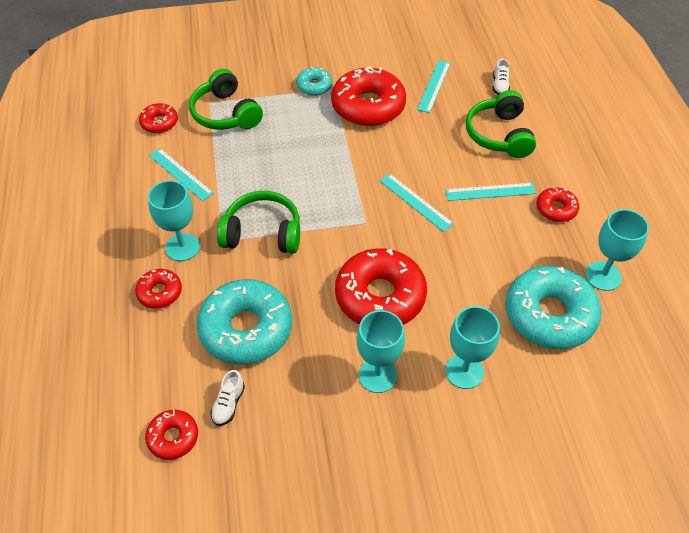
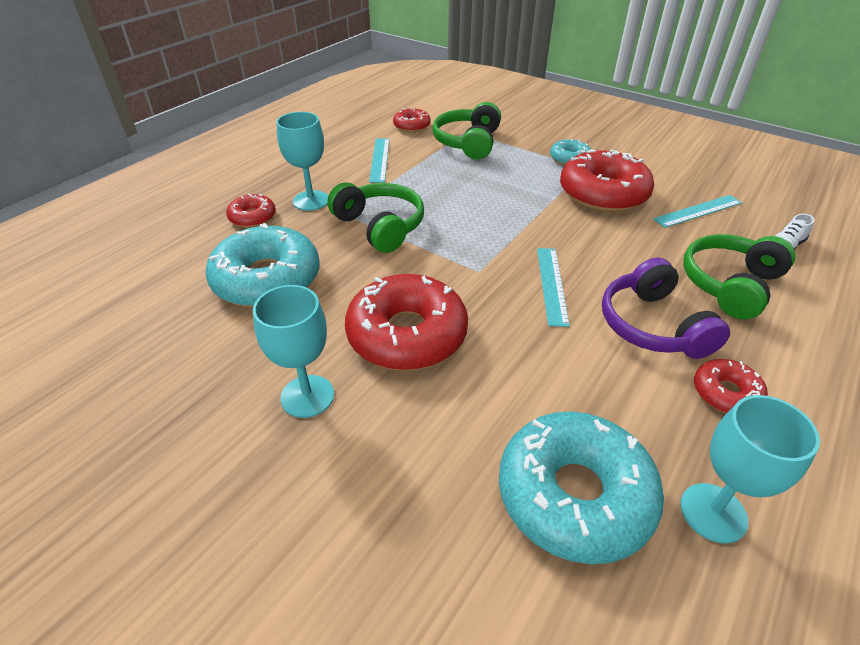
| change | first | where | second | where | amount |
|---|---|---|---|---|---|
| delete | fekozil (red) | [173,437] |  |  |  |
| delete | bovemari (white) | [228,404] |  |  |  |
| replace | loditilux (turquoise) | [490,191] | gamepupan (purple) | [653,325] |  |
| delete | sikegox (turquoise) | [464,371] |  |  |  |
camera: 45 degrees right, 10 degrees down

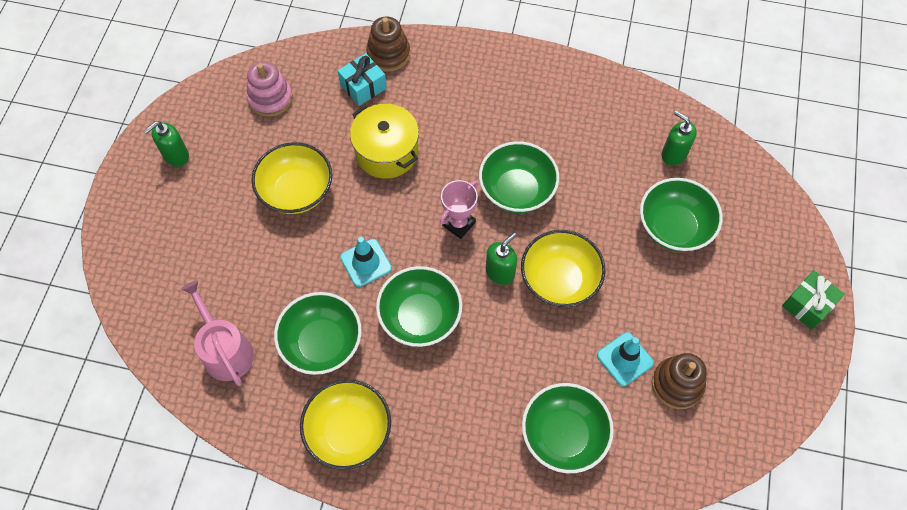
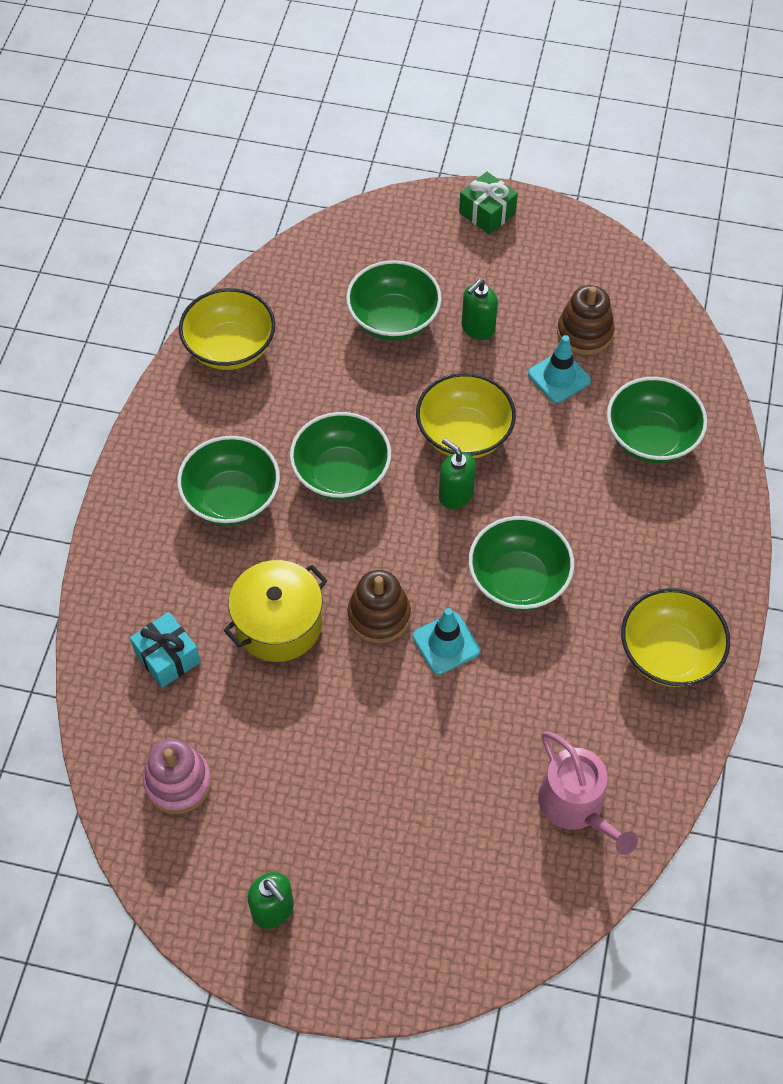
| change | first | where | second | where | amount |
|---|---|---|---|---|---|
| rotate | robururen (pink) | [225,350] |  | [576,806] | 90 degrees counterclockwise |
| move | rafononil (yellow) | [296,191] |  | [230,348] |  |
| move | rafononil (green) | [322,343] |  | [232,498] |  |
| move | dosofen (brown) | [388,54] |  | [379,615] |  |
| delete | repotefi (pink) | [458,224] |  |  |  |
| move | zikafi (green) | [673,154] |  | [477,328] |  |
camera: 90 degrees left, 5 degrees down

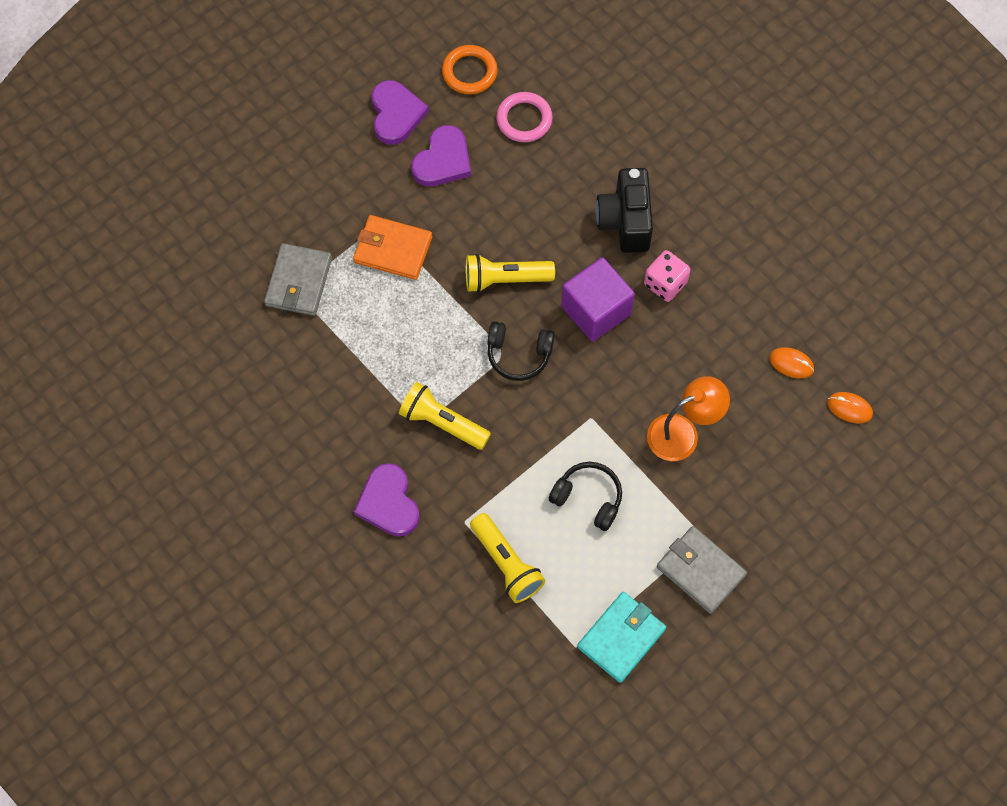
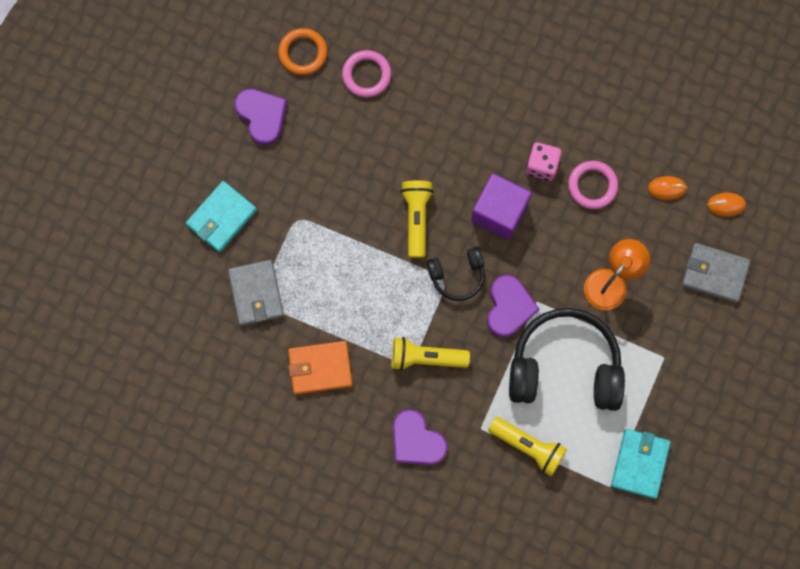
| change | first | where | second | where | amount |
|---|---|---|---|---|---|
| move | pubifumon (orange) | [393,249] |  | [320,368] |  |
| move | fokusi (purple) | [443,160] |  | [509,307] |  |
| rotate | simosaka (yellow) | [504,279] |  | [416,218] | 120 degrees clockwise |
| resize | gamepupan (black) | [588,498] |  | [564,366] | x1.98 |
| delete | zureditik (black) | [625,221] |  |  |  |
| move | pubifumon (grey) | [700,571] |  | [714,273] |  |
| insert |  |  | pubifumon (turquoise) | [221,217] |  |
| insert |  |  | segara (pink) | [592,186] |  |
camera: 25 degrees left, 10 degrees up

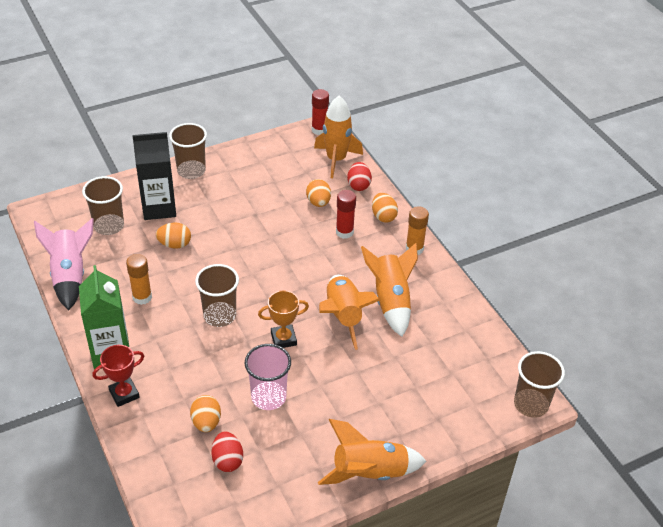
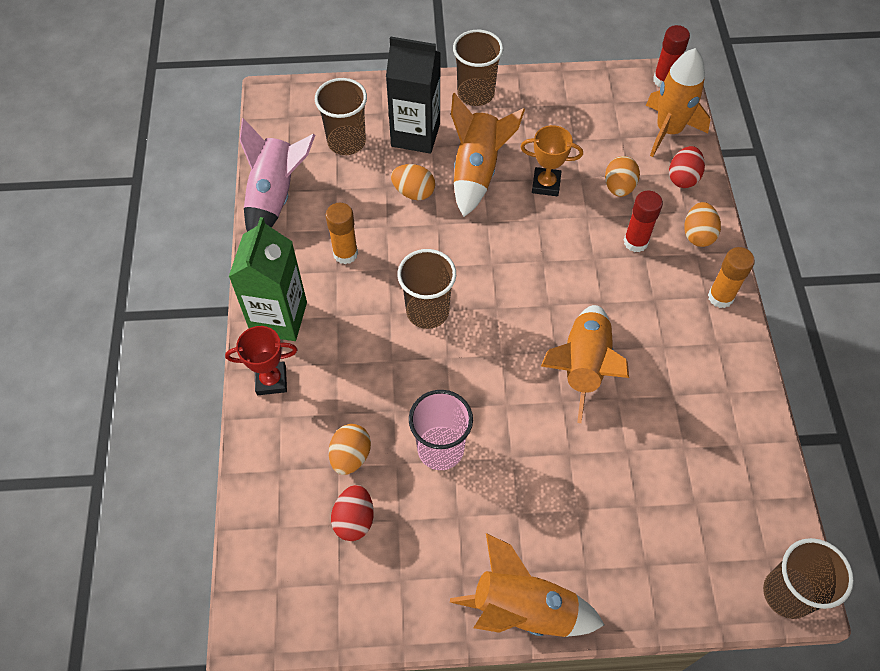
| change | first | where | second | where | amount |
|---|---|---|---|---|---|
| move | repotefi (orange) | [283,339] |  | [546,184] |  |
| move | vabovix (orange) | [391,301] |  | [477,171] |  |
camera: 25 degrees right, 15 degrees up

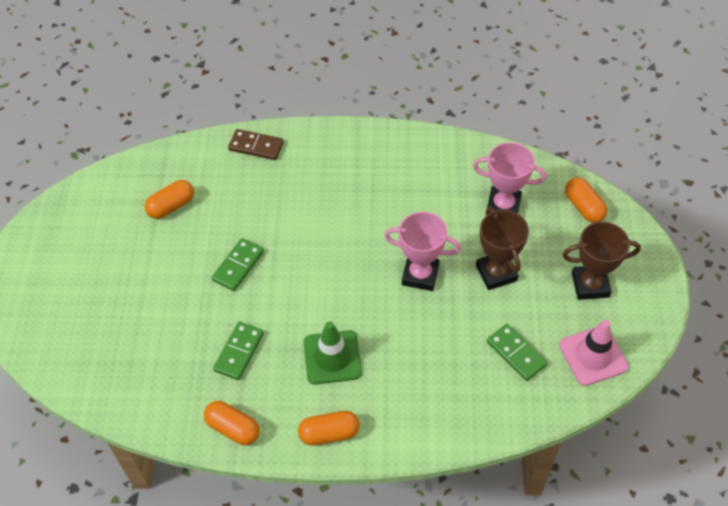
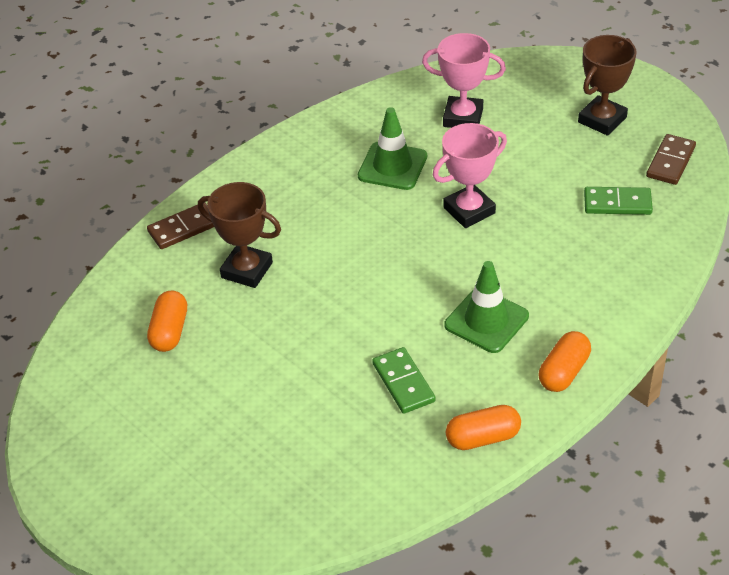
| change | first | where | second | where | amount |
|---|---|---|---|---|---|
| delete | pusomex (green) | [238,266] |  |  |  |
| rotate | repotefi (pink) | [503,206] |  | [463,117] | 45 degrees clockwise |
| move | repotefi (brown) | [496,273] |  | [247,270] |  |
| replace | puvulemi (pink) | [593,356] | pusomex (brown) | [670,162] |  |
| delete | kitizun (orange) | [583,207] |  |  |  |
| insert |  |  | puvulemi (green) | [392,166] |  |
camera: 45 degrees left, 10 degrees down

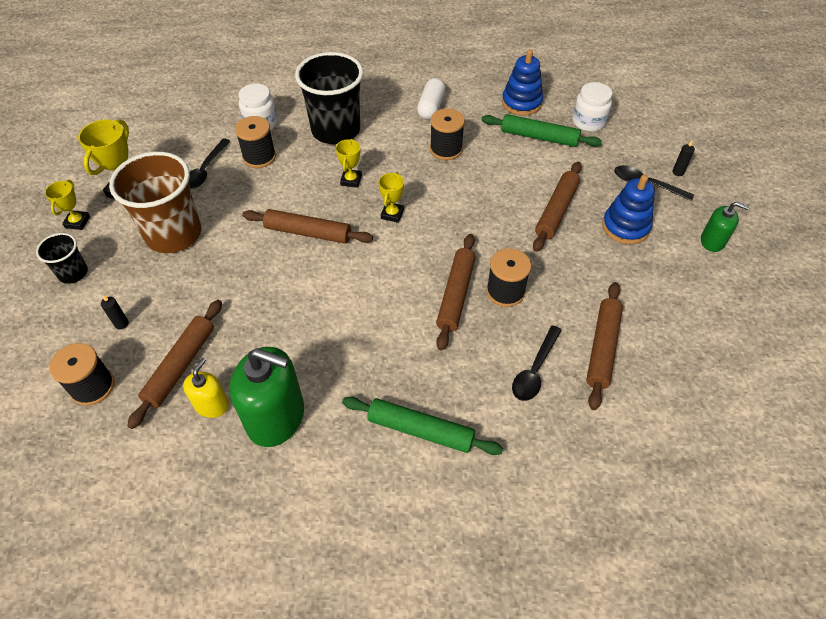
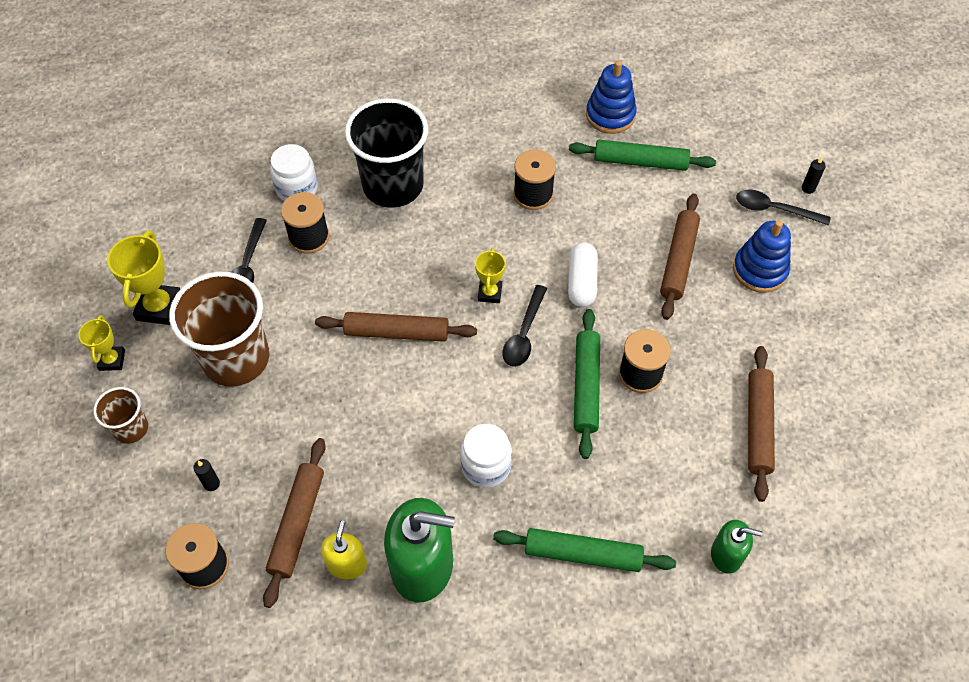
| change | first | where | second | where | amount |
|---|---|---|---|---|---|
| recolor | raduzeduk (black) | [73,273] | raduzeduk (brown) | [131,428] |  |
| delete | repotefi (yellow) | [351,180] |  |  |  |
| move | kitizun (white) | [431,107] |  | [582,282] |  |
| recolor | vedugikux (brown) | [455,295] | vedugikux (green) | [586,387] |  |
| move | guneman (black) | [535,370] |  | [524,334] |  |
| move | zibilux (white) | [588,122] |  | [486,466] |  |
| move | zikafi (green) | [712,241] |  | [727,554] |  |
camera: 10 degrees left, 5 degrees up

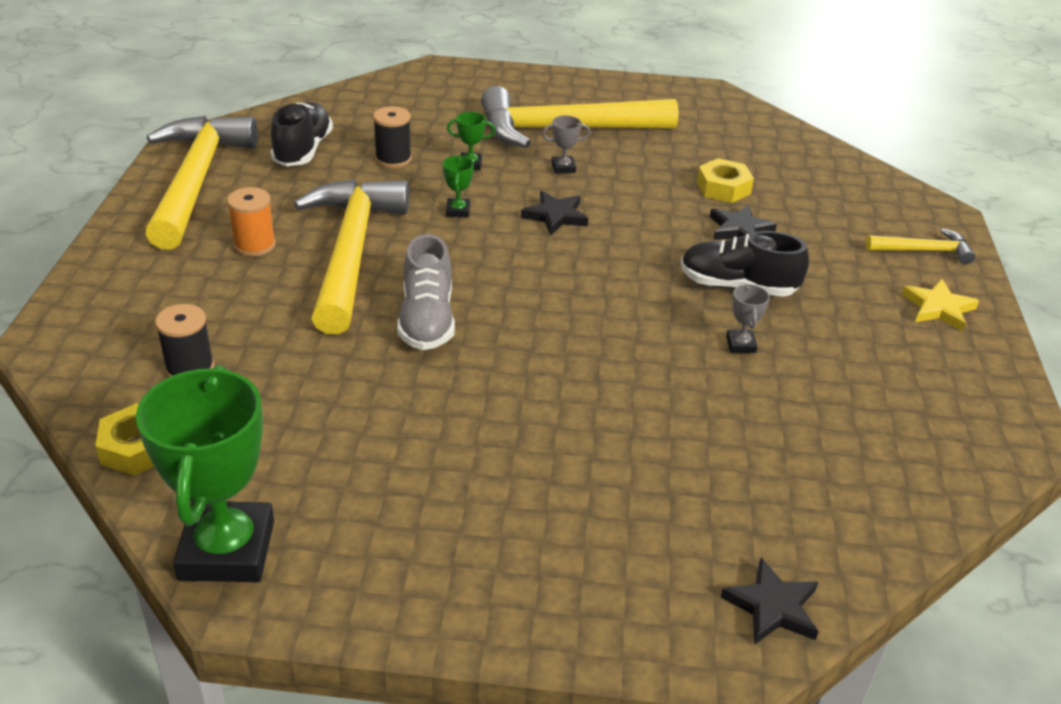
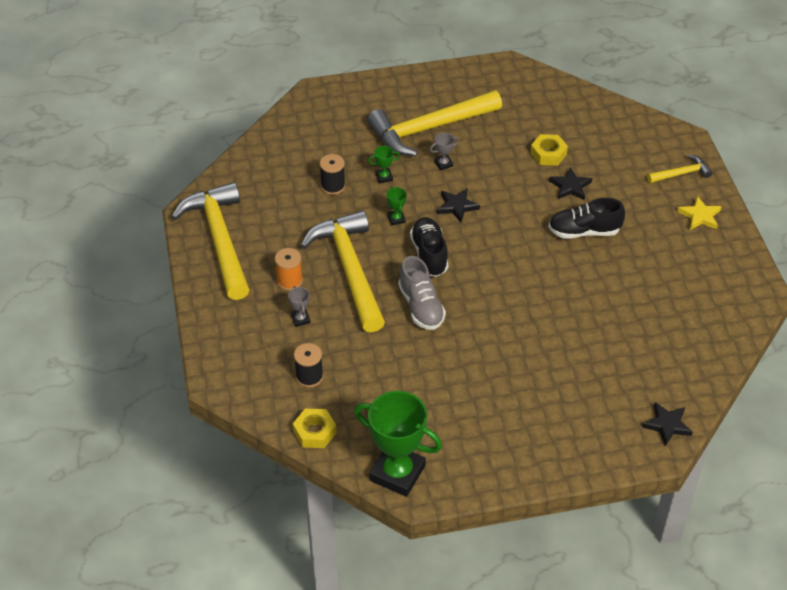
| change | first | where | second | where | amount |
|---|---|---|---|---|---|
| rotate | repotefi (green) | [227,550] |  | [397,473] | 45 degrees counterclockwise |
| move | bovemari (black) | [303,150] |  | [429,254] |  |
| move | repotefi (grey) | [741,344] |  | [300,319] |  |
camera: 15 degrees left, 10 degrees up

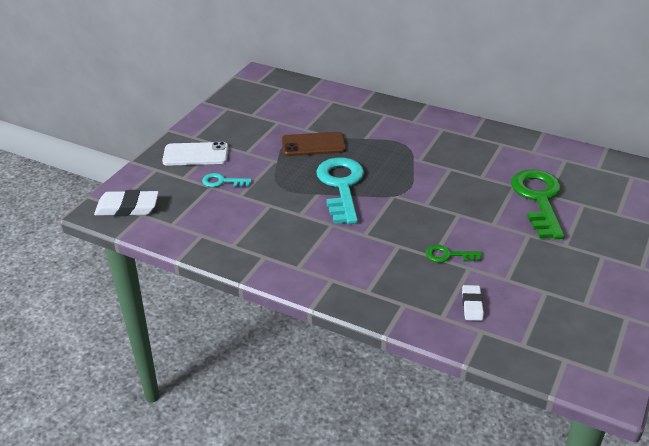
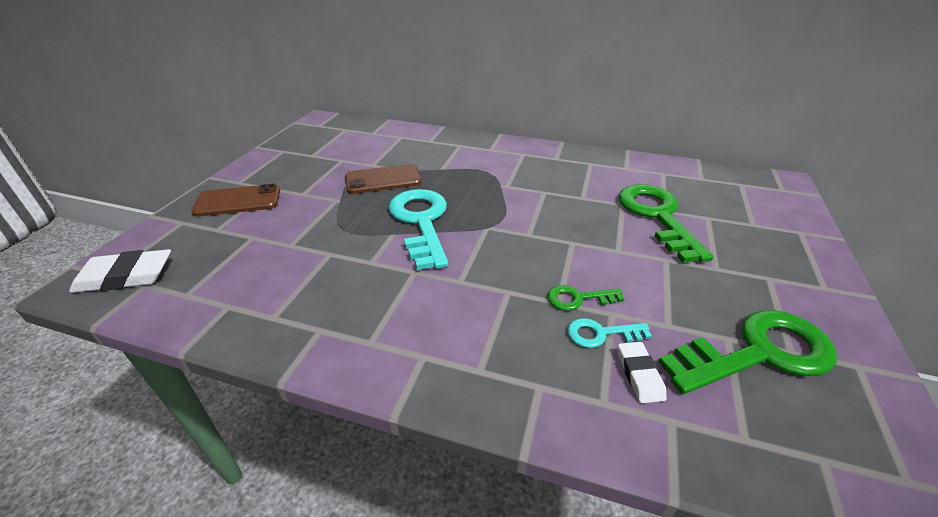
| change | first | where | second | where | amount |
|---|---|---|---|---|---|
| recolor | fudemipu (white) | [195,154] | fudemipu (brown) | [238,201] |  |
| move | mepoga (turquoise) | [222,182] |  | [601,334] |  |
| insert |  |  | mepoga (green) | [758,353] |  |
camera: 10 degrees left, 0 degrees up

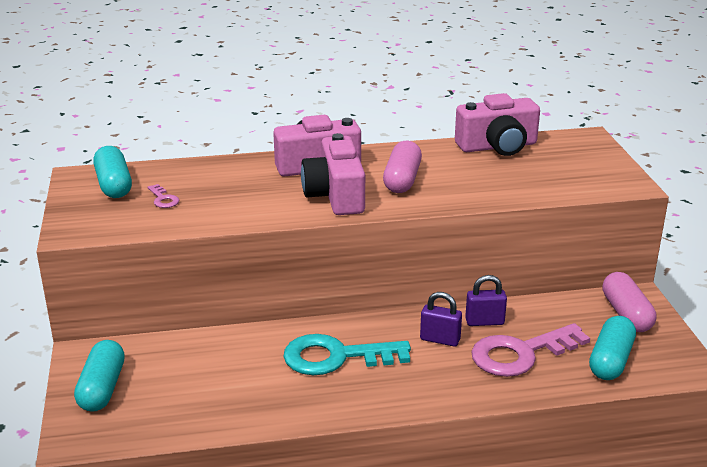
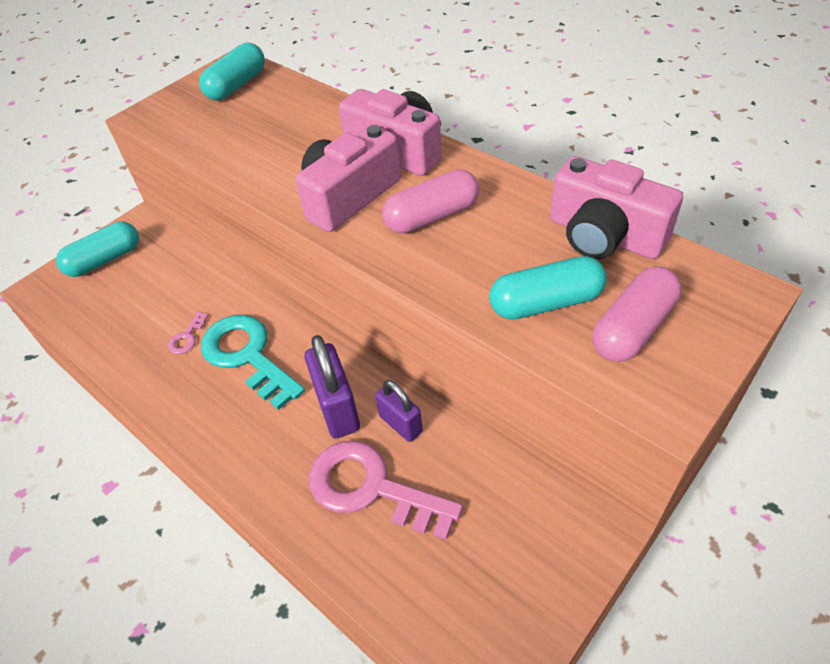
| change | first | where | second | where | amount |
|---|---|---|---|---|---|
| move | mepoga (pink) | [163,199] |  | [187,337] |  |
| resize | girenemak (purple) | [440,340] |  | [337,409] | x1.54 |
| move | kitizun (turquoise) | [610,360] |  | [546,303] |  |
| move | kitizun (pink) | [626,314] |  | [633,328] |  |
camera: 55 degrees right, 20 degrees up

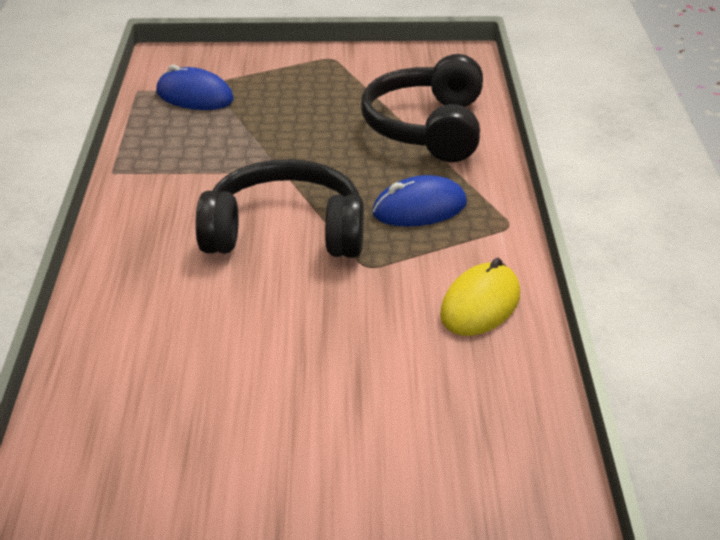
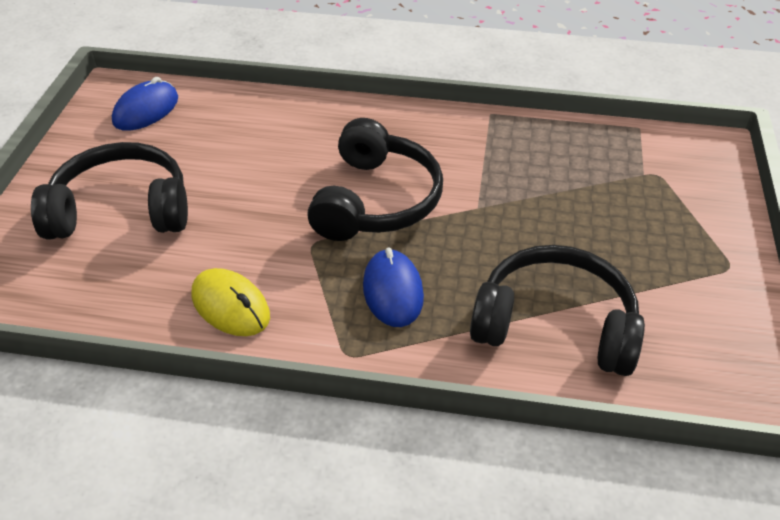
| change | first | where | second | where | amount |
|---|---|---|---|---|---|
| move | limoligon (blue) | [194,96] |  | [146,110] |  |
| insert |  |  | gamepupan (black) | [121,210] |  |
camera: 100 degrees right, 10 degrees up

